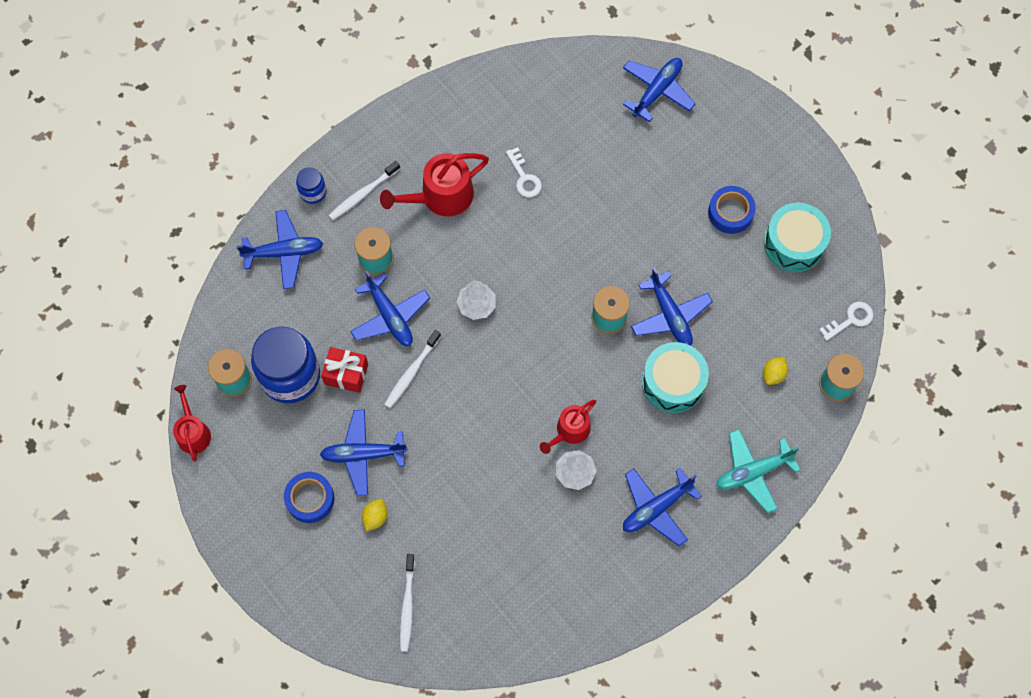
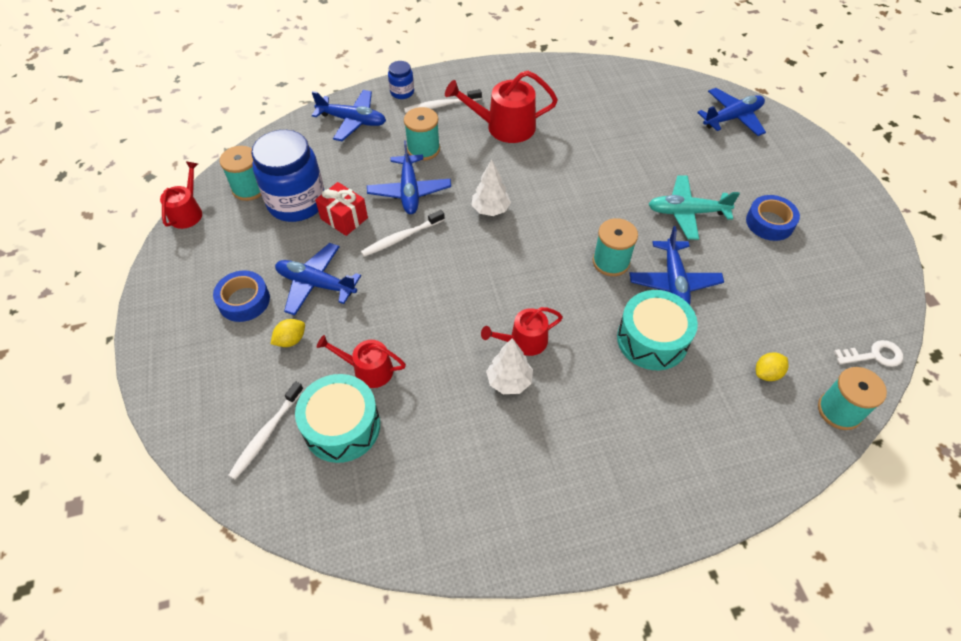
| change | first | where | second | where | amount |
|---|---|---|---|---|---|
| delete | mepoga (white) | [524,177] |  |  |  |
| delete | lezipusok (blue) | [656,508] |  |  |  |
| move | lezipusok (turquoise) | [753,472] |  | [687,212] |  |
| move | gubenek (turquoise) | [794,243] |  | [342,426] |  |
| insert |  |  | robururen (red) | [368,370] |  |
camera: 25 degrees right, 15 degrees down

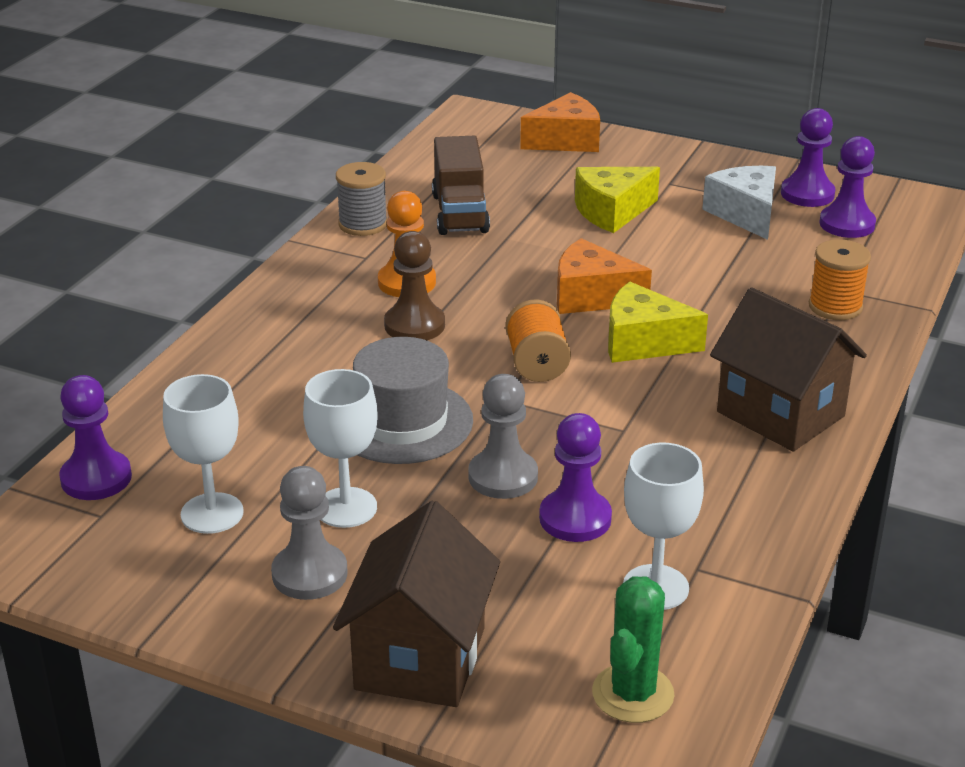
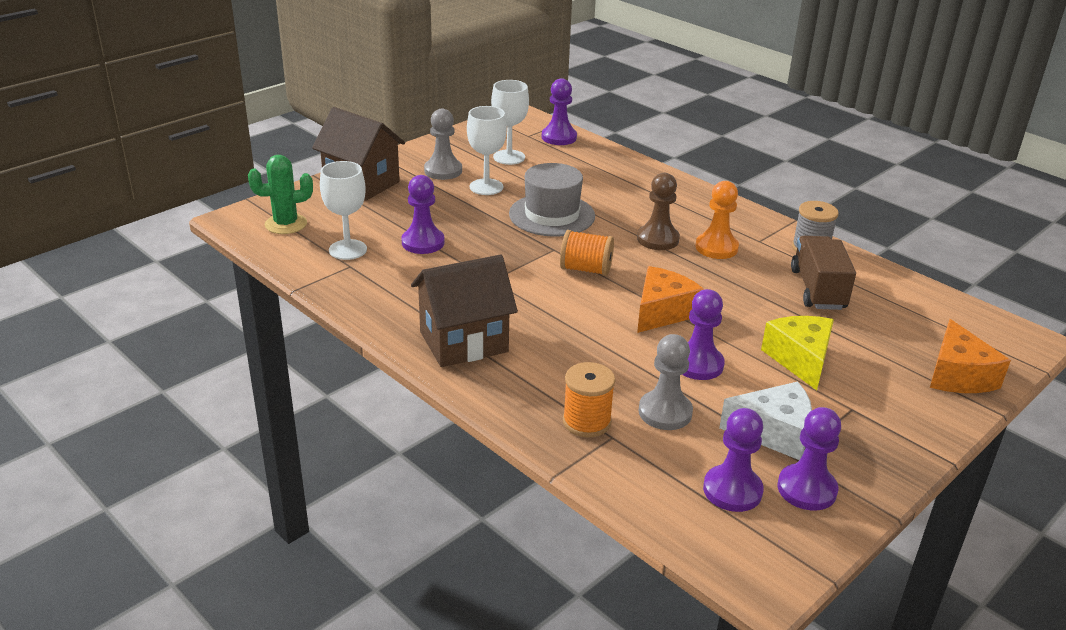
| change | first | where | second | where | amount |
|---|---|---|---|---|---|
| rotate | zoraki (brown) | [460,213] |  | [818,289] | 75 degrees clockwise |
| move | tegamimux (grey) | [503,477] |  | [665,412] |  |
| rotate | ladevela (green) | [633,694] |  | [286,224] | 60 degrees counterclockwise |
| delete | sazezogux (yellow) | [643,342] |  |  |  |
| insert |  |  | tegamimux (purple) | [698,364] |  |
camera: 110 degrees right, 0 degrees up

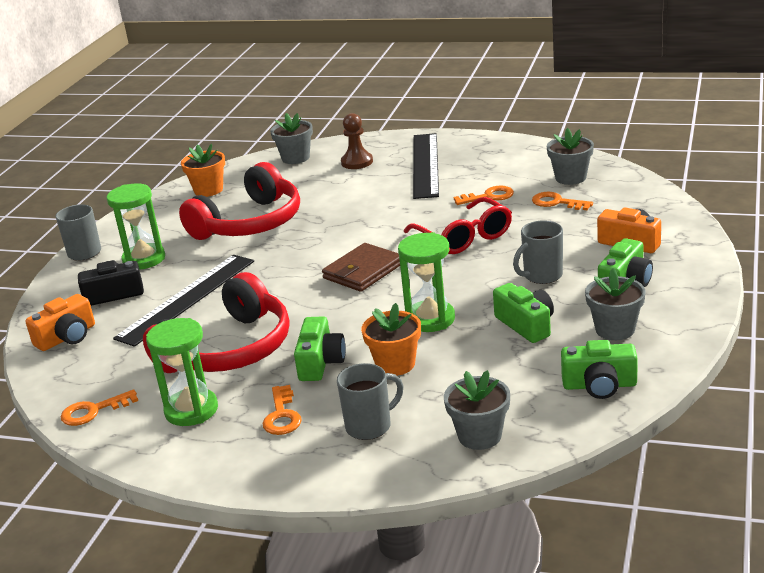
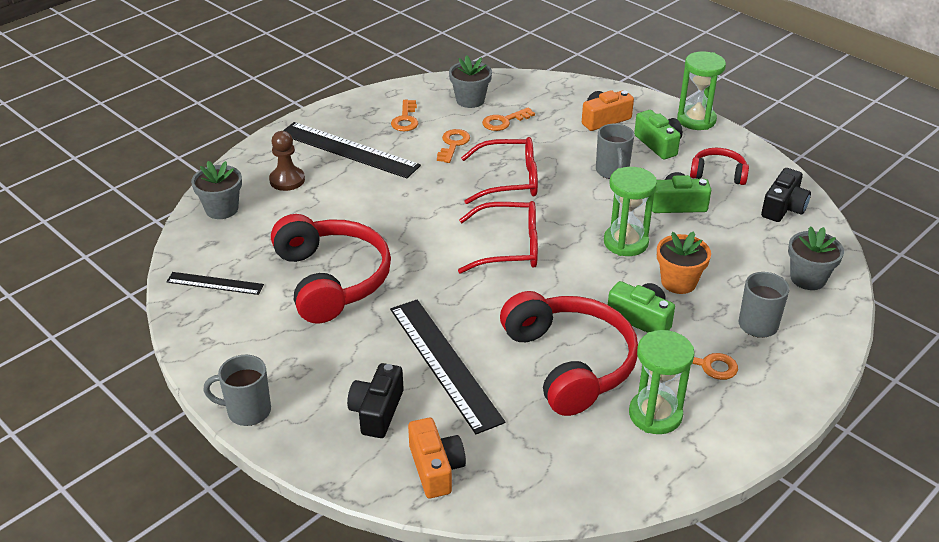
| change | first | where | second | where | amount |
|---|---|---|---|---|---|
| move | mepoga (orange) | [93,411] |  | [405,119] |  |
| move | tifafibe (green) | [144,259] |  | [696,120] |  |
| replace | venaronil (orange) | [208,190] | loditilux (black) | [215,283] |  |
| replace | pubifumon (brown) | [363,271] | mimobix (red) | [509,247] |  |
| recolor | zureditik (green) | [599,385] | zureditik (black) | [783,207] |  |
| replace | venaronil (grey) | [615,329] | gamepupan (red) | [718,174] |  |
camera: 65 degrees left, 10 degrees up

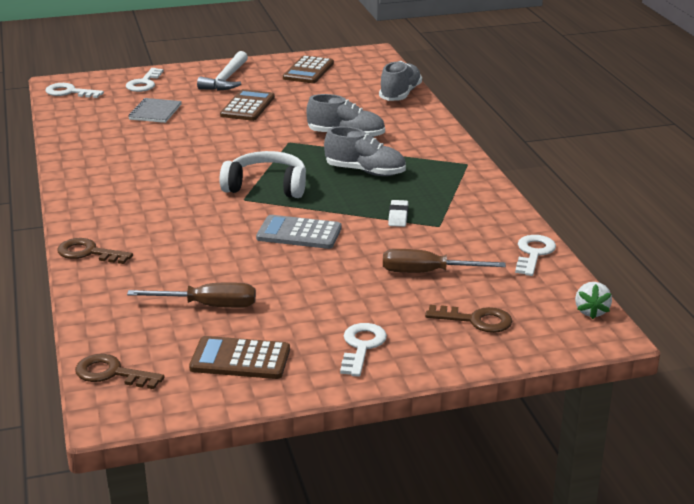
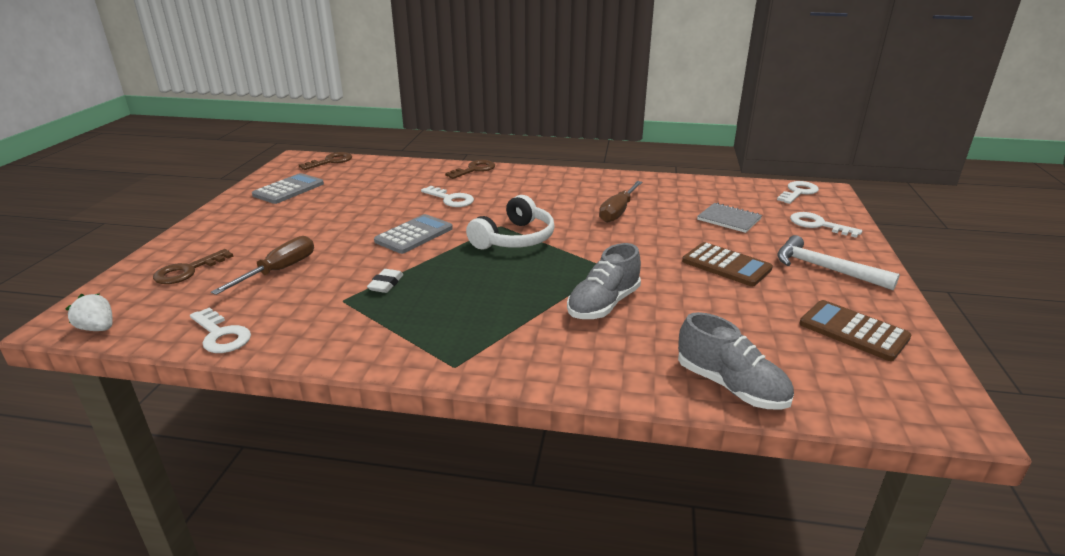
| change | first | where | second | where | amount |
|---|---|---|---|---|---|
| move | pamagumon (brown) | [208,306] |  | [618,211] |  |
| recolor | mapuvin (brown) | [240,359] | mapuvin (grey) | [288,189] |  |
| delete | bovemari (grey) | [365,171] |  |  |  |
| move | mepoga (white) | [362,346] |  | [451,199] |  |
| rotate | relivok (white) | [398,216] |  | [386,284] | 75 degrees clockwise |
camera: 115 degrees right, 0 degrees up

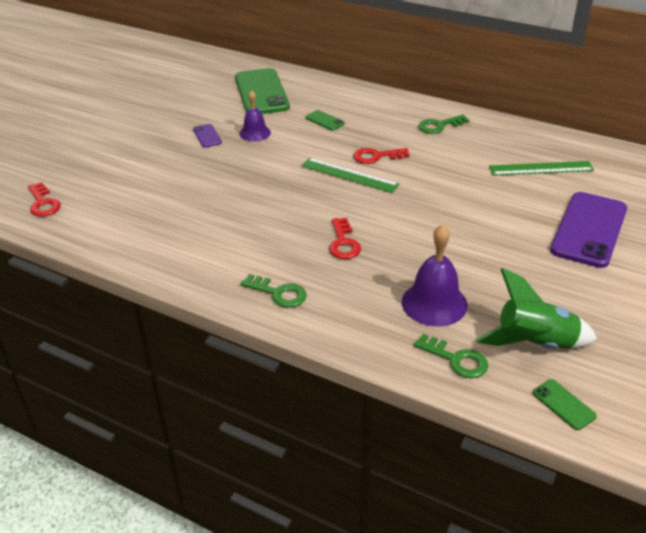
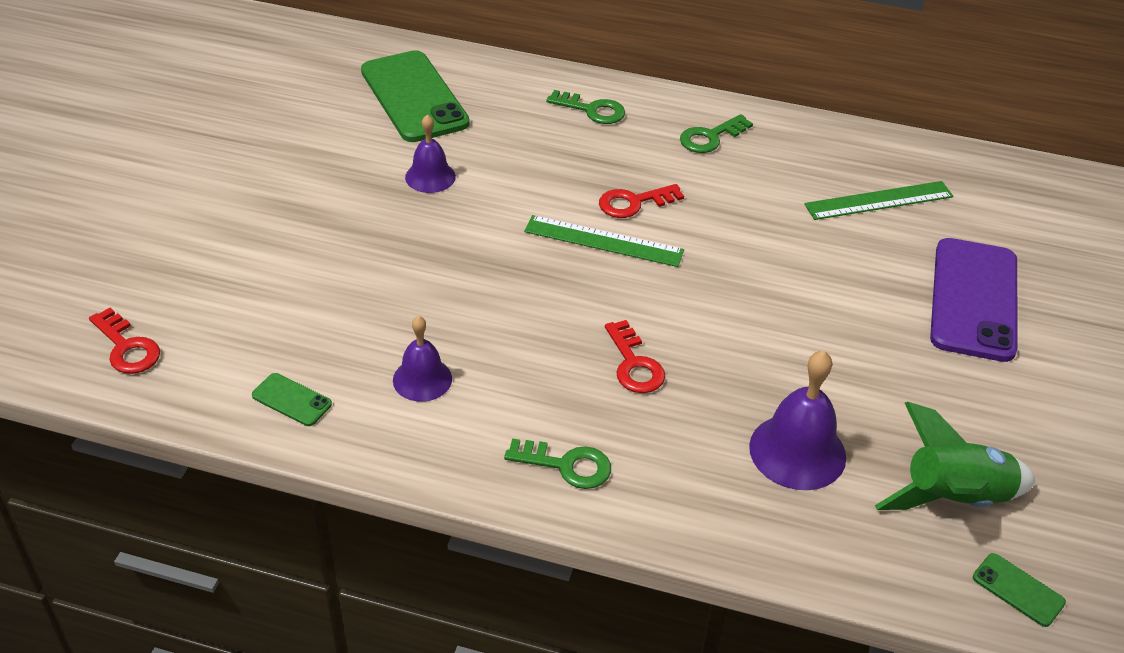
| change | first | where | second | where | amount |
|---|---|---|---|---|---|
| delete | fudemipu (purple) | [207,136] |  |  |  |
| move | fudemipu (green) | [324,121] |  | [291,400] |  |
| move | mepoga (green) | [456,359] |  | [592,110] |  |
| insert |  |  | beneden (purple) | [422,379] |  |
camera: 15 degrees left, 5 degrees up

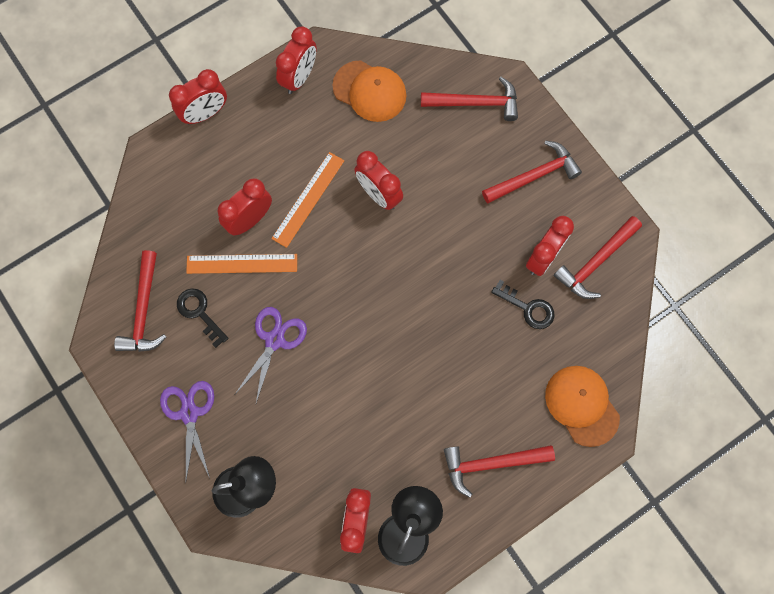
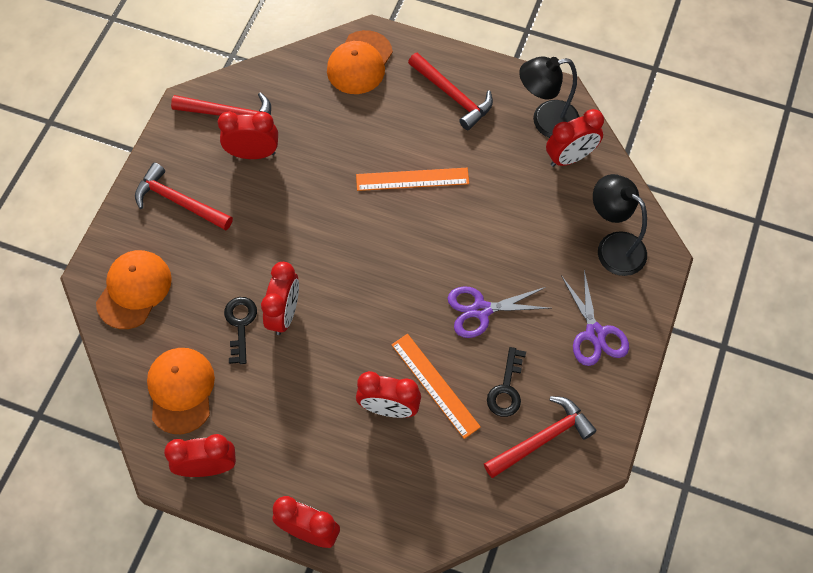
| change | first | where | second | where | amount |
|---|---|---|---|---|---|
| rotate | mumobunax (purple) | [189,413] |  | [595,334] | 60 degrees counterclockwise |
| move | loditilux (orange) | [308,199] |  | [412,179] |  |
| replace | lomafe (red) | [475,103] | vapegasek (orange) | [134,290] |  |
| move | mepoga (black) | [528,308] |  | [240,324] |  |
camera: 125 degrees left, 10 degrees down

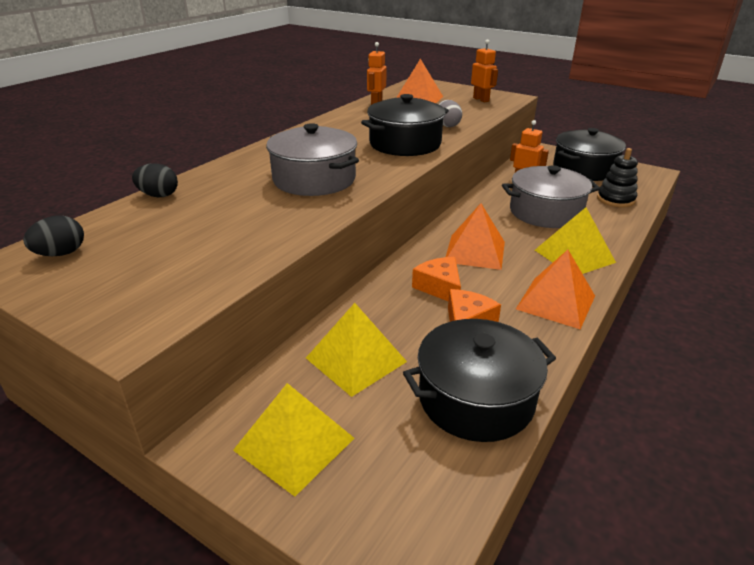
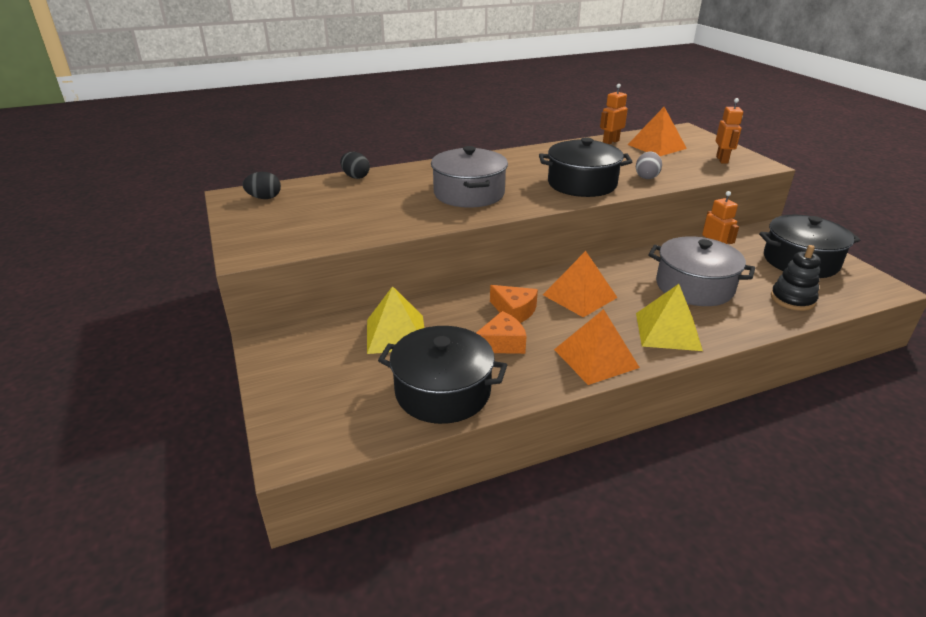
| change | first | where | second | where | amount |
|---|---|---|---|---|---|
| delete | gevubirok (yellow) | [294,443] |  |  |  |
| rotate | sazezogux (orange) | [440,287] |  | [514,311] | 120 degrees clockwise |
camera: 35 degrees right, 0 degrees up

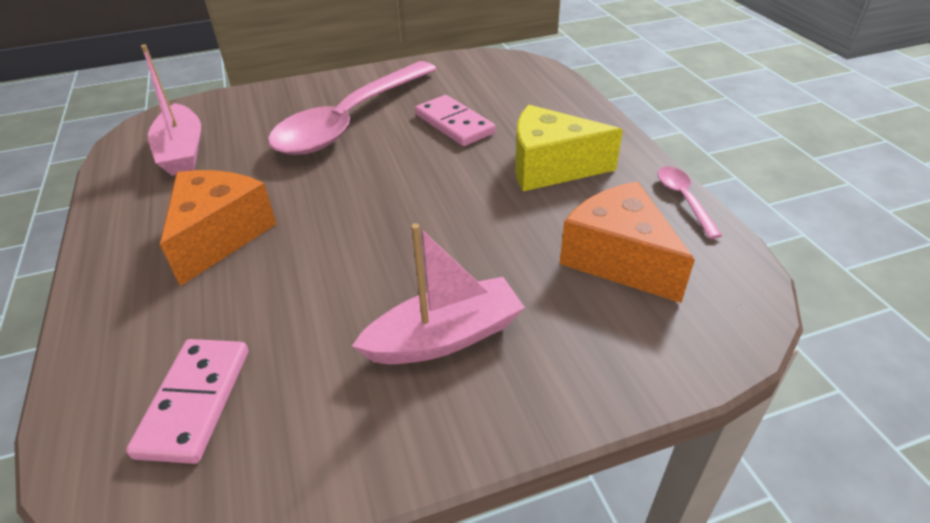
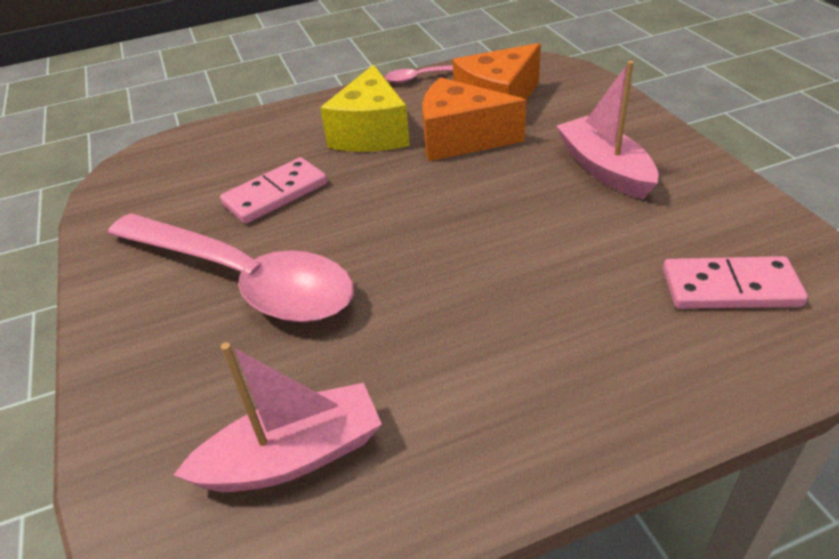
| change | first | where | second | where | amount |
|---|---|---|---|---|---|
| move | sazezogux (orange) | [219,236] |  | [461,139] |  |
camera: 90 degrees left, 0 degrees up

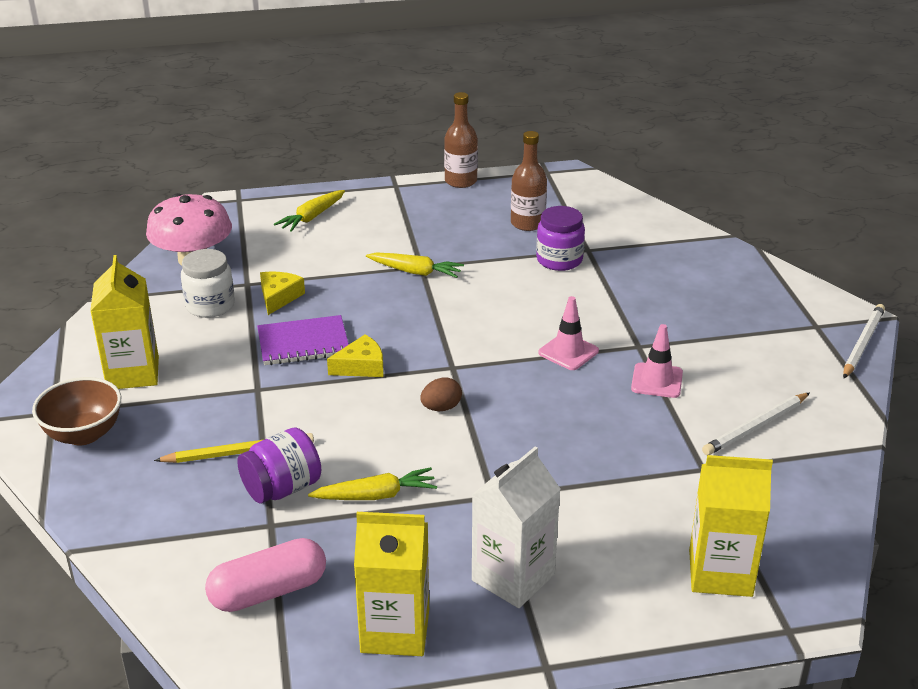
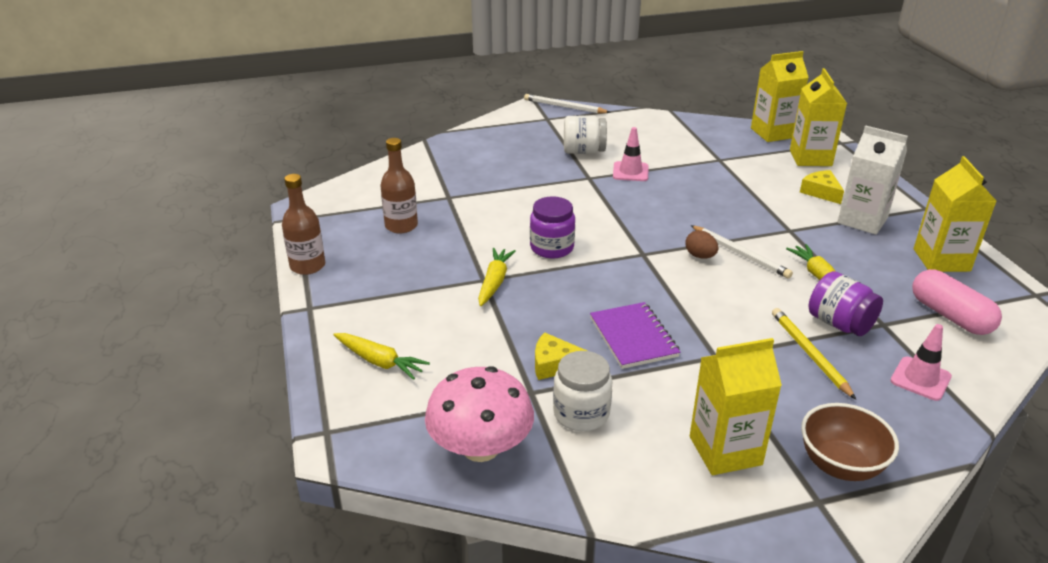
| change | first | where | second | where | amount |
|---|---|---|---|---|---|
| move | sazezogux (yellow) | [361,366] |  | [821,192] |  |
| move | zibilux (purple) | [559,260] |  | [552,248] |  |
| move | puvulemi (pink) | [568,352] |  | [920,379] |  |
| move | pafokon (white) | [756,427] |  | [740,254] |  |
| insert |  |  | zibilux (white) | [583,151] |  |
| insert |  |  | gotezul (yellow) | [773,133] |  |
camera: 95 degrees left, 0 degrees up

